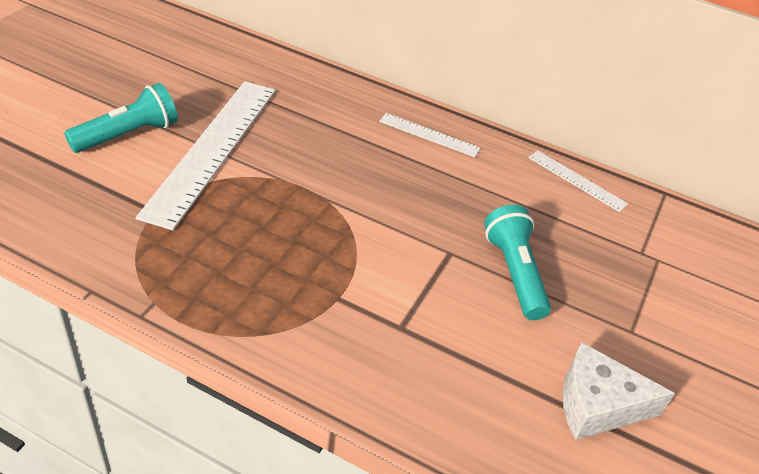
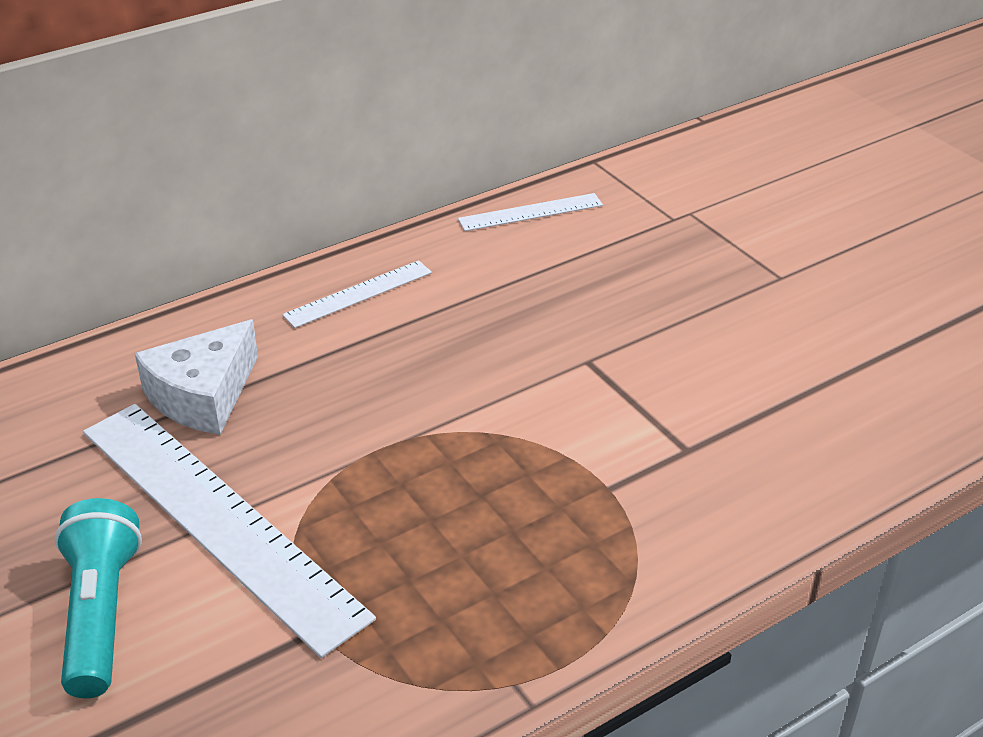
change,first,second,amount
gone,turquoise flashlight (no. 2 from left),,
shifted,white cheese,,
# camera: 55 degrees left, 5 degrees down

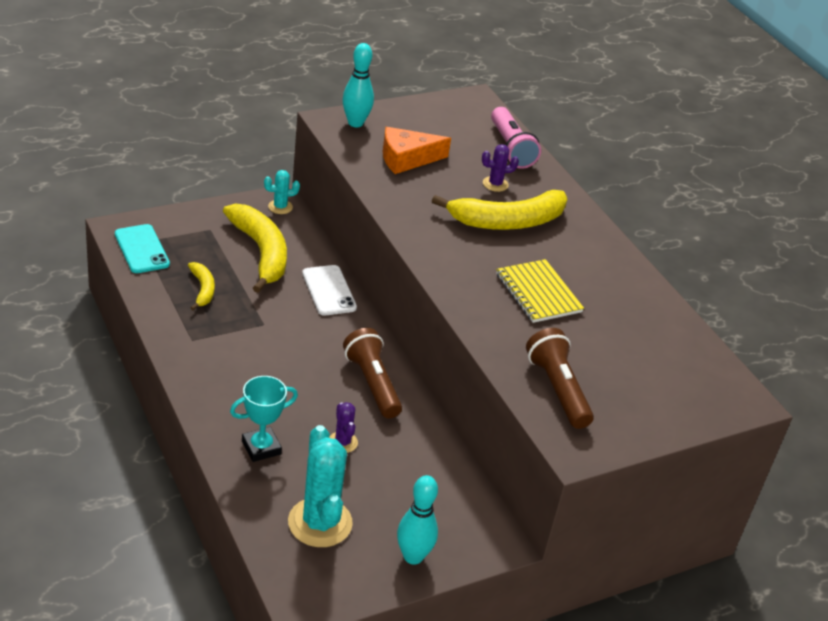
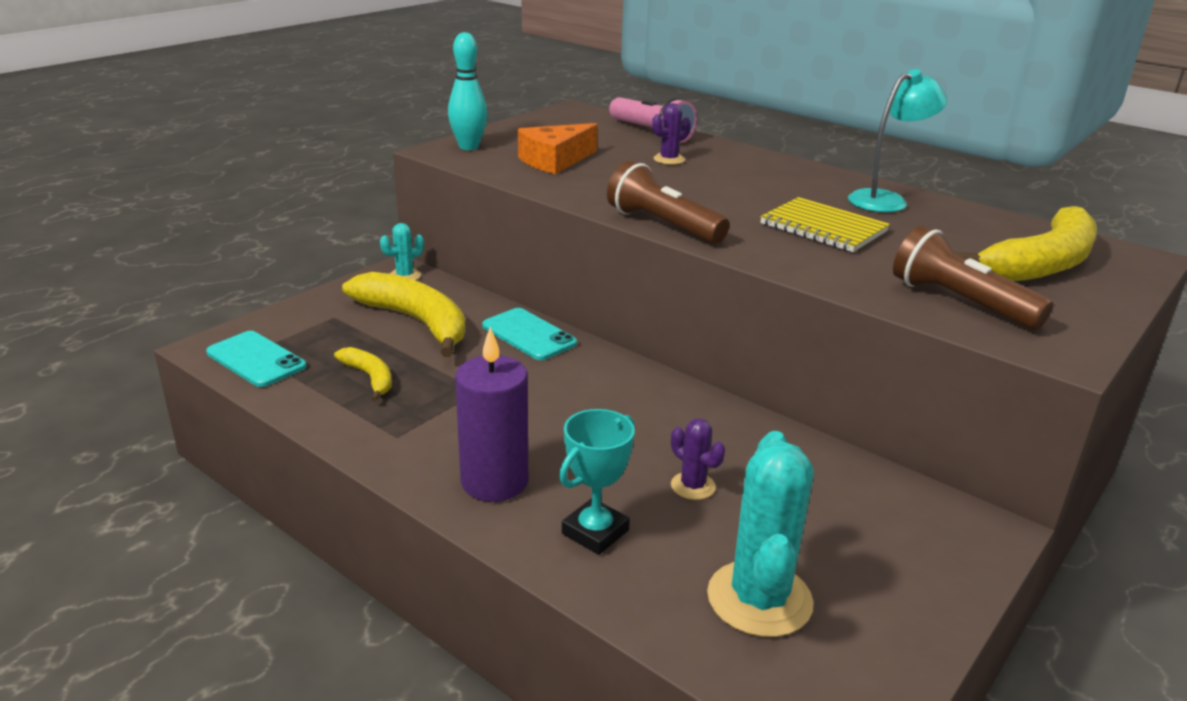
change,first,second,amount
rotated,turquoise cactus (no. 2 from left),,45 degrees clockwise
repainted,white phone,turquoise phone (no. 2 from left),
shifted,brown flashlight (no. 1 from left),,
gone,turquoise bowling pin (no. 2 from left),,
shifted,yellow banana (no. 3 from left),,
new,,purple candle,
new,,turquoise lamp,
# camera: 20 degrees left, 10 degrees down

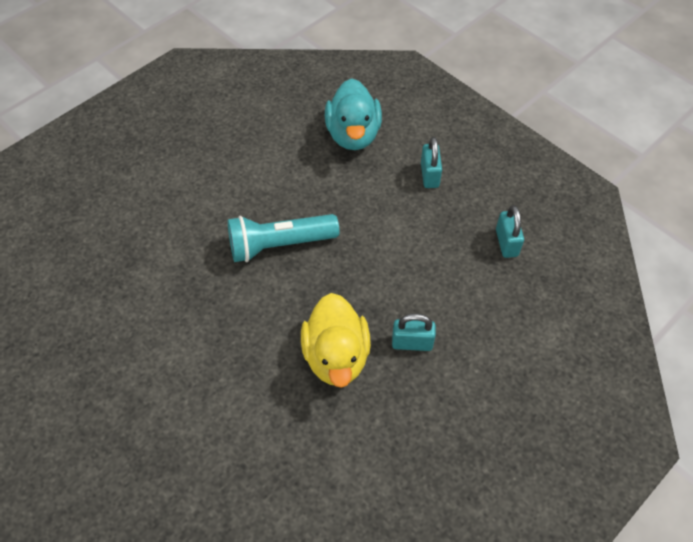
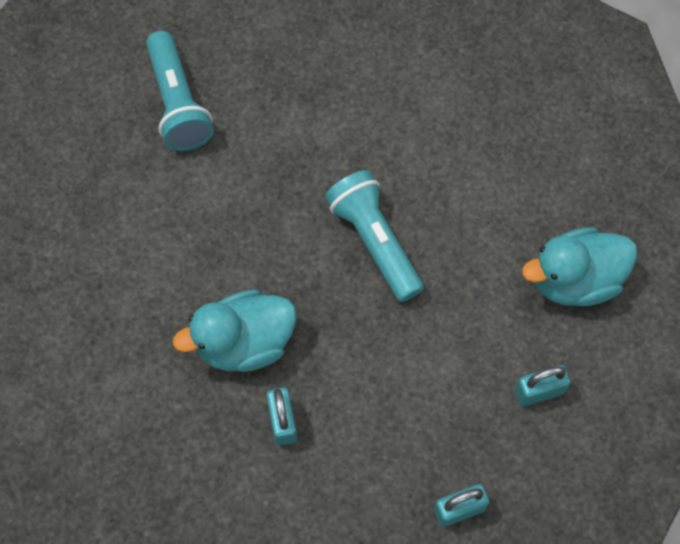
change,first,second,amount
repainted,yellow duck,turquoise duck (no. 1 from left),
new,,turquoise flashlight (no. 1 from left),
# camera: 75 degrees right, 10 degrees up

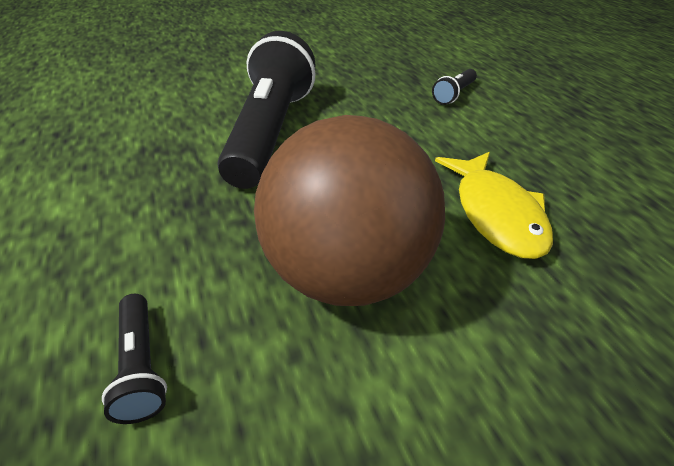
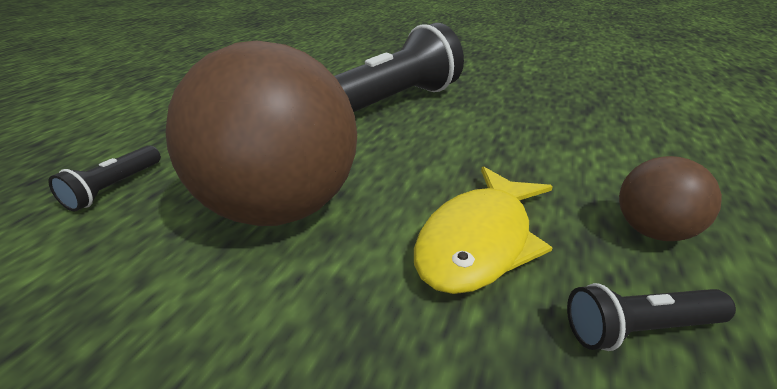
change,first,second,amount
shifted,black flashlight (no. 3 from left),,
new,,brown ball (no. 2 from left),
# camera: 45 degrees right, 10 degrees down

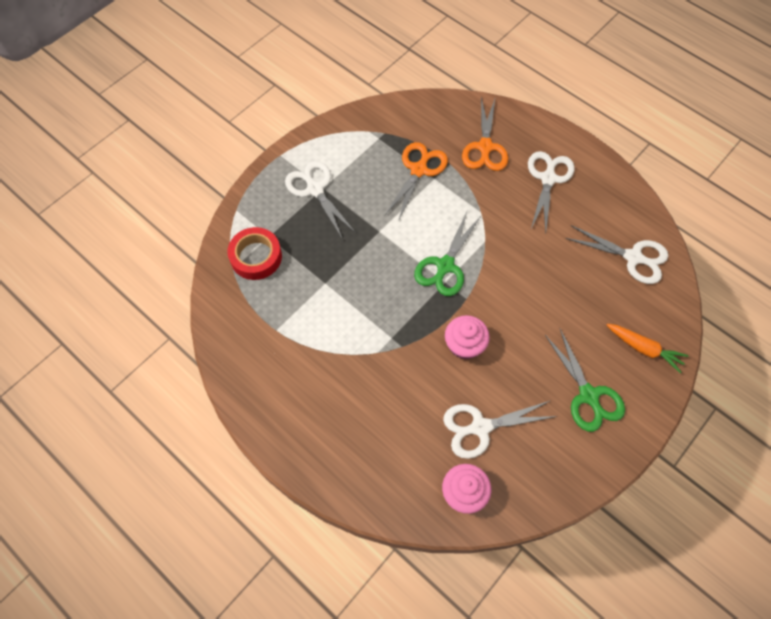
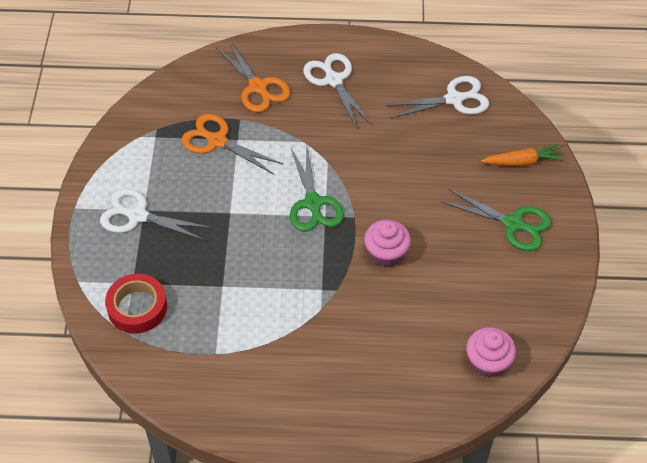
change,first,second,amount
rotated,orange scissors (no. 1 from left),,45 degrees counterclockwise
gone,white scissors (no. 2 from left),,
# camera: 40 degrees left, 10 degrees down

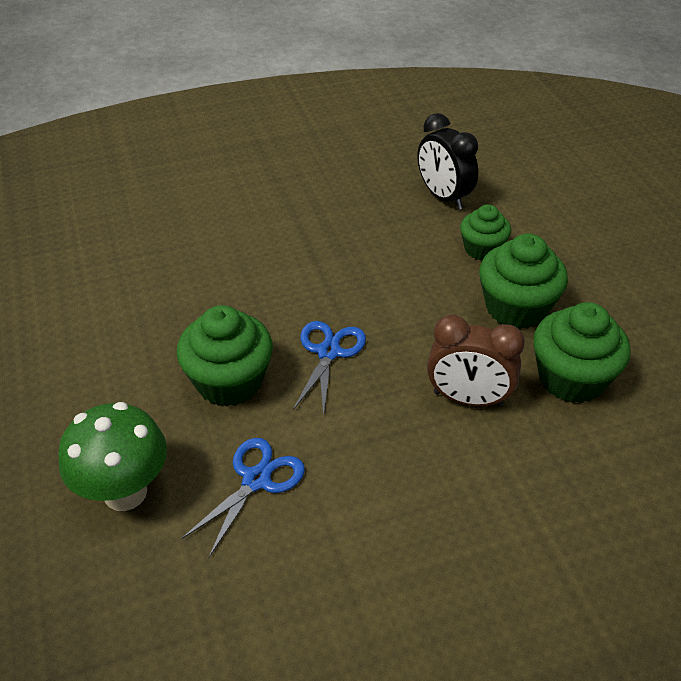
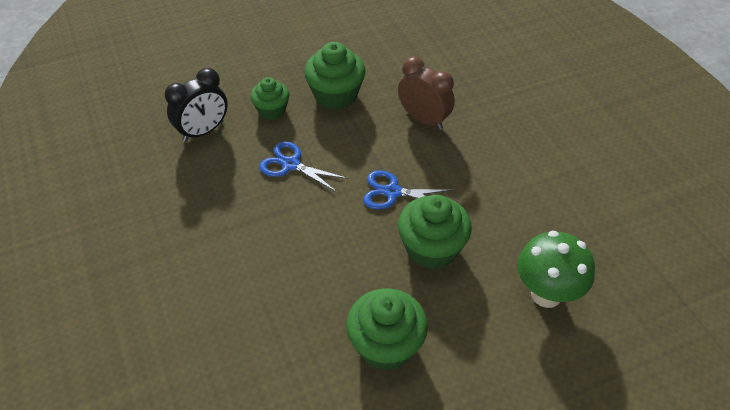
change,first,second,amount
shifted,blue scissors (no. 1 from left),,
rotated,brown clock,,60 degrees counterclockwise
shifted,green cupcake (no. 4 from left in the first image),green cupcake (no. 3 from left),
# camera: 95 degrees left, 5 degrees up

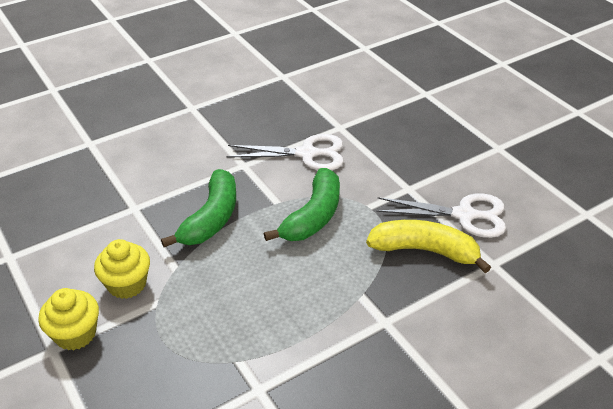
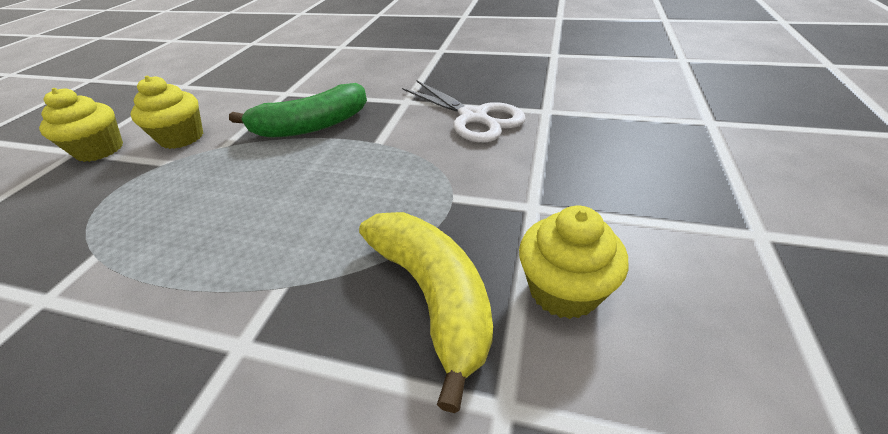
change,first,second,amount
gone,green banana (no. 2 from left),,
swapped,white scissors (no. 2 from left),yellow cupcake (no. 3 from left),
# camera: 50 degrees right, 0 degrees up

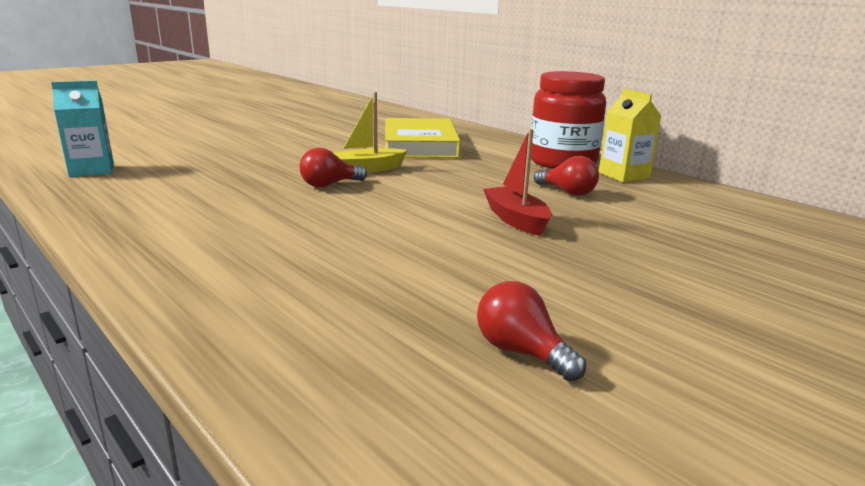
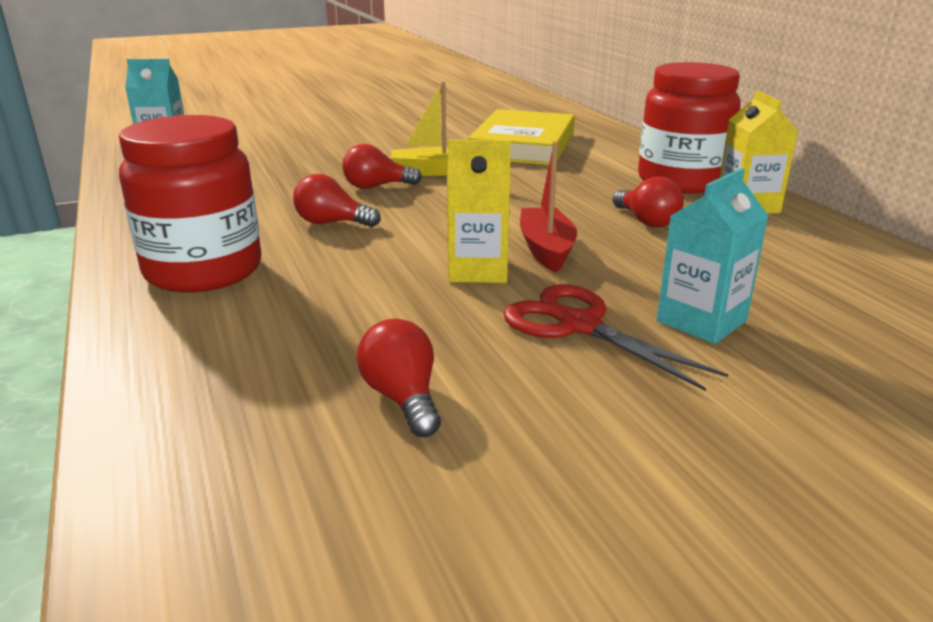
change,first,second,amount
new,,red jar (no. 1 from left),
new,,red light bulb (no. 1 from left),
new,,yellow carton (no. 1 from left),
new,,red scissors,
new,,turquoise carton (no. 2 from left),
# camera: 20 degrees right, 5 degrees up

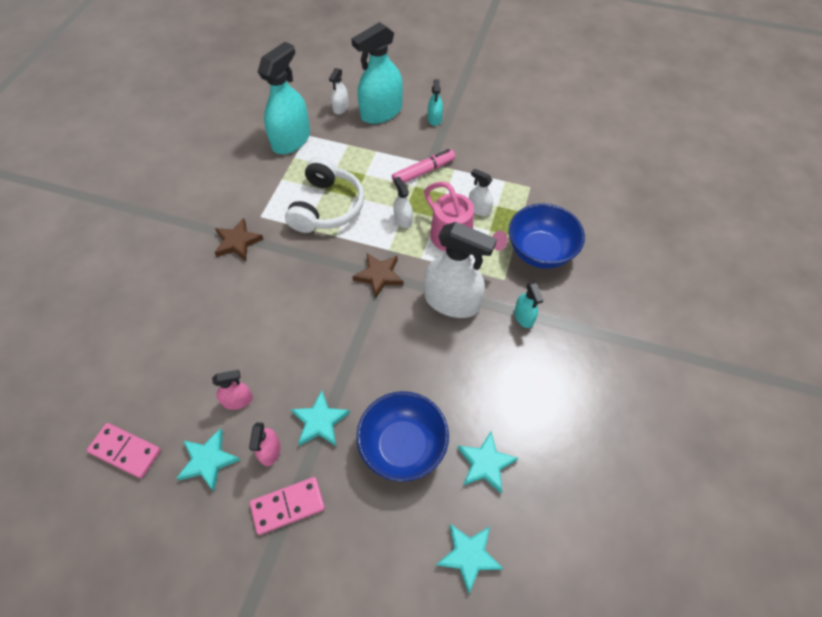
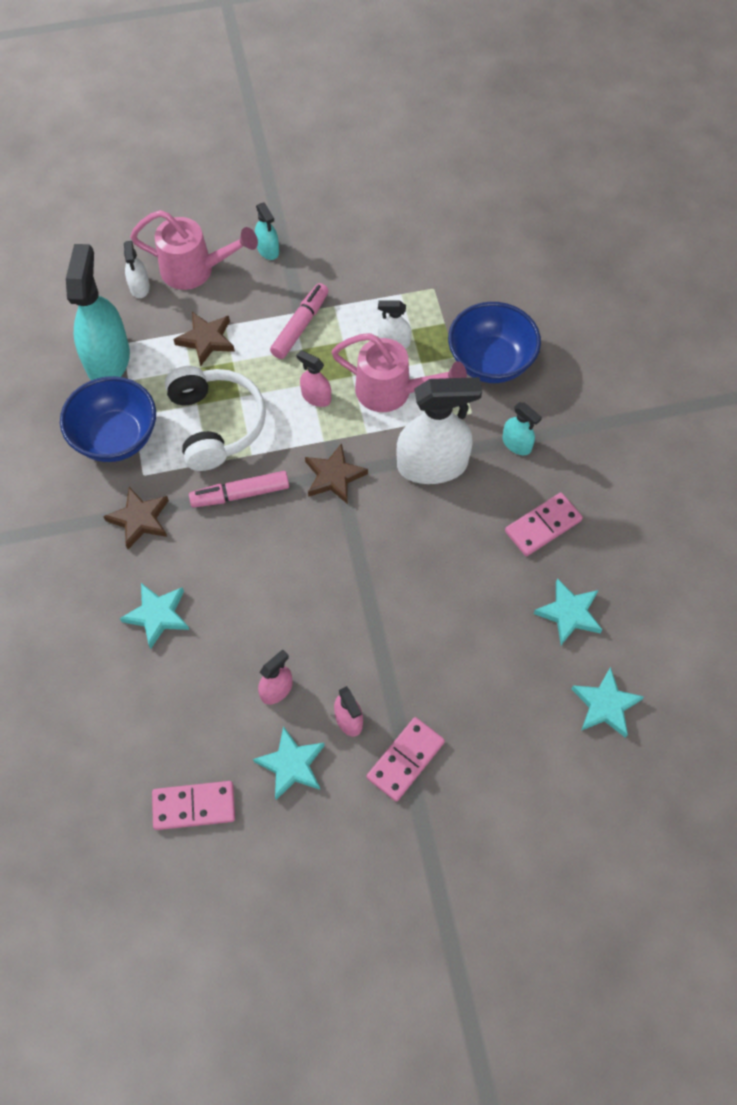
change,first,second,amount
shifted,turquoise star (no. 2 from left in the first image),turquoise star (no. 1 from left),
swapped,turquoise spray bottle (no. 2 from left),pink watering can (no. 1 from left),
shifted,blue bowl (no. 1 from left),,
repainted,white spray bottle (no. 2 from left),pink spray bottle (no. 2 from left),
new,,brown star (no. 2 from left),
new,,pink marker (no. 1 from left),
new,,pink domino (no. 3 from left),
# camera: 30 degrees left, 5 degrees up

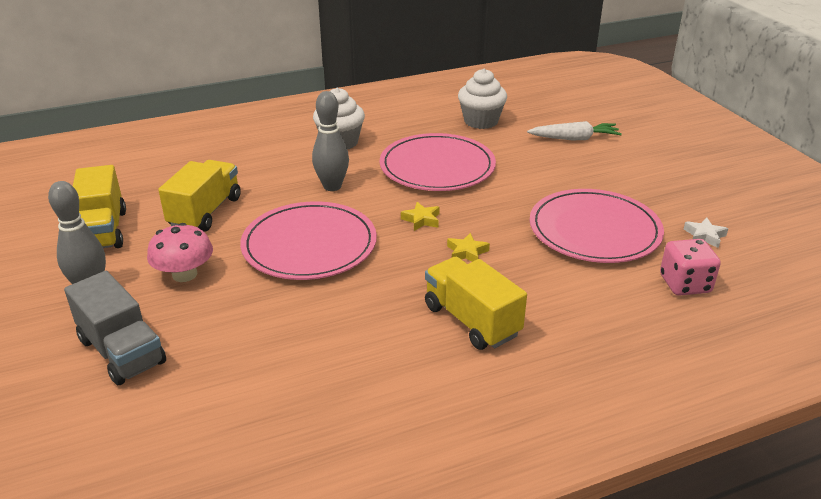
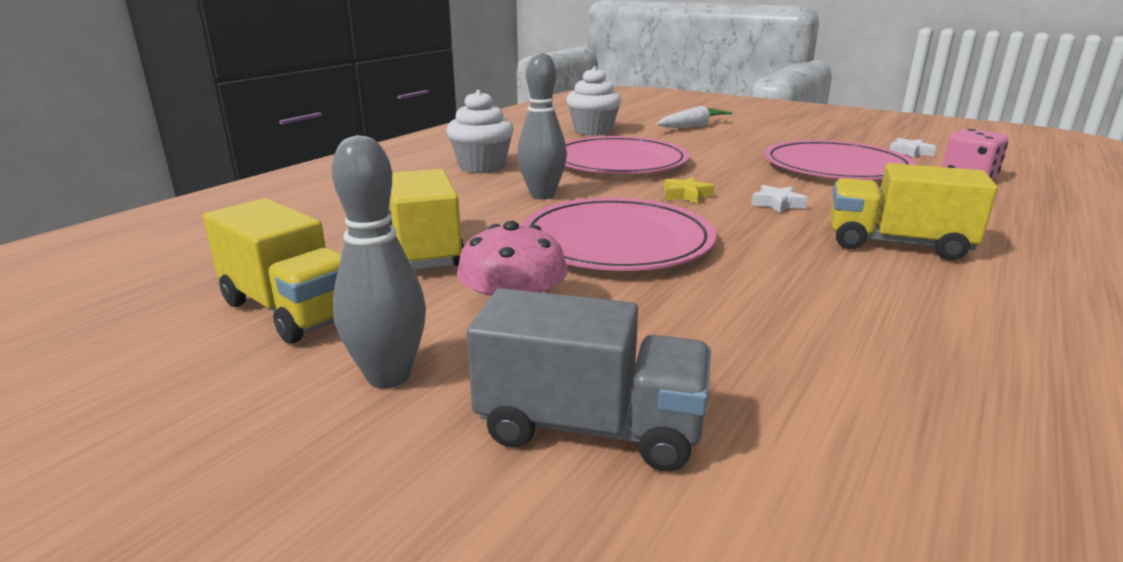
change,first,second,amount
repainted,yellow star (no. 2 from left),white star (no. 1 from left),
# camera: 35 degrees left, 10 degrees down

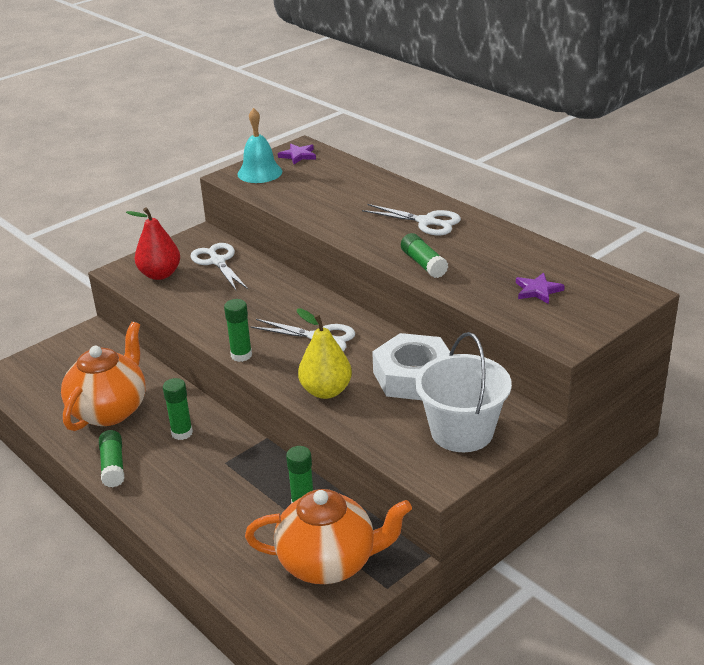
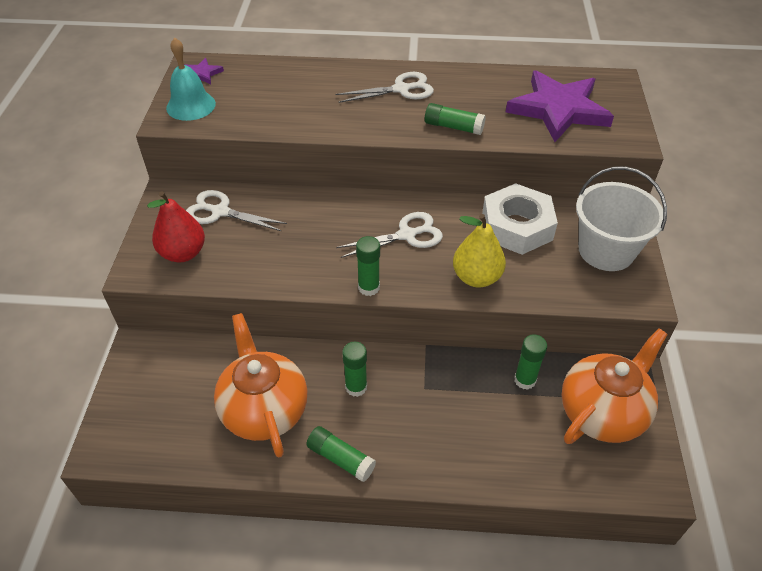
change,first,second,amount
scaled,purple star (no. 2 from left),,x2.37
# camera: 45 degrees left, 15 degrees up

